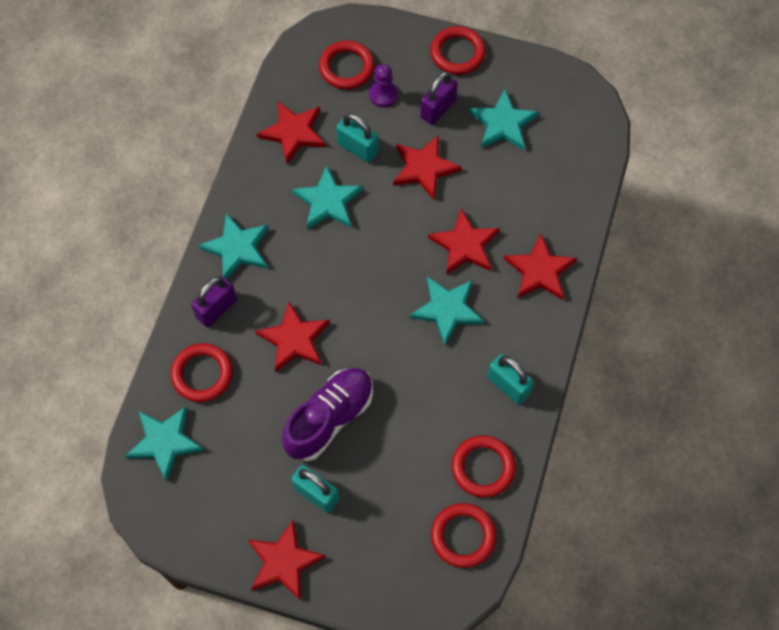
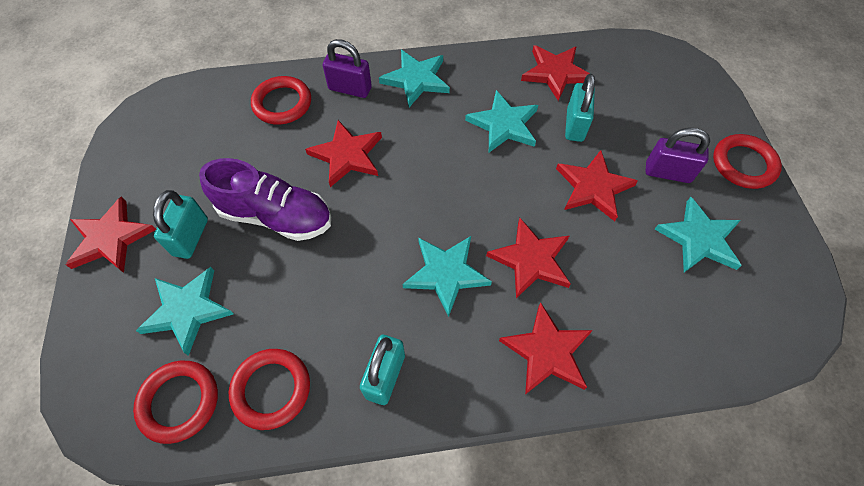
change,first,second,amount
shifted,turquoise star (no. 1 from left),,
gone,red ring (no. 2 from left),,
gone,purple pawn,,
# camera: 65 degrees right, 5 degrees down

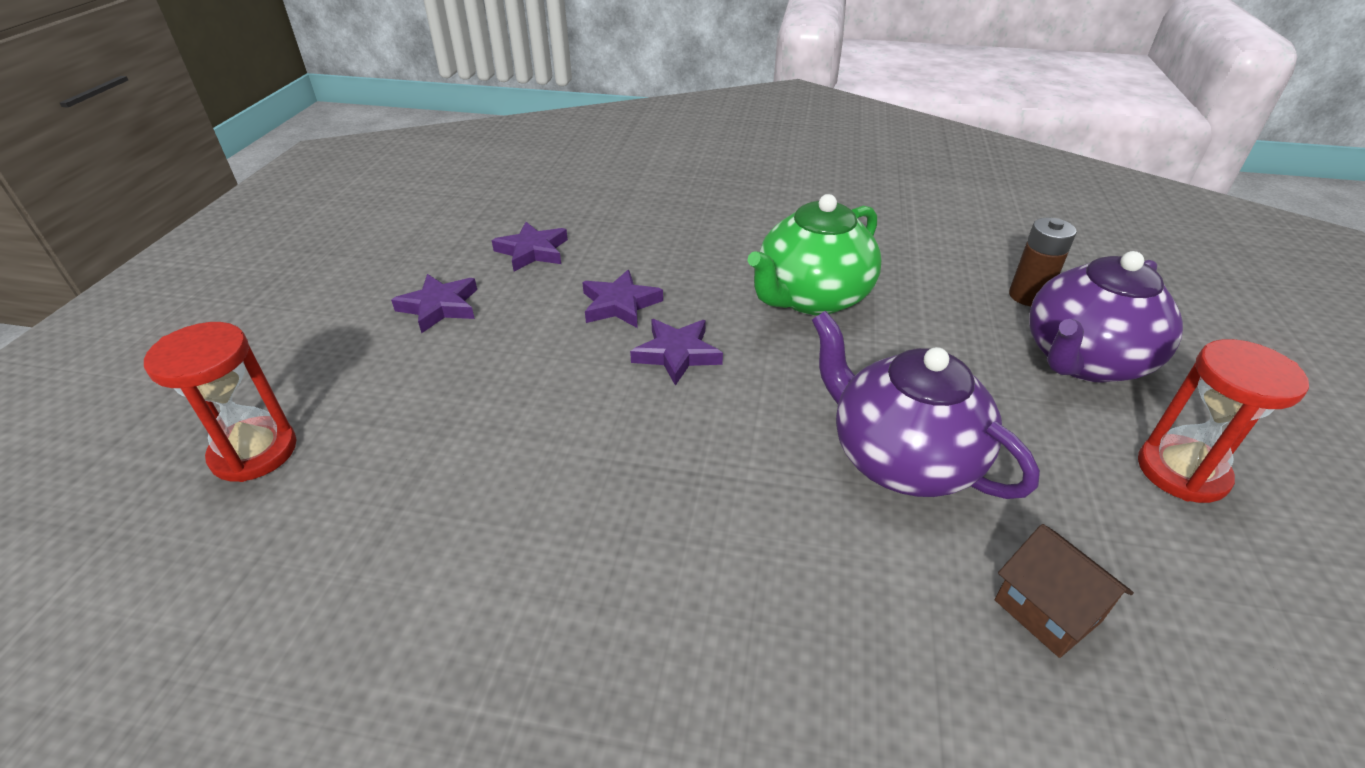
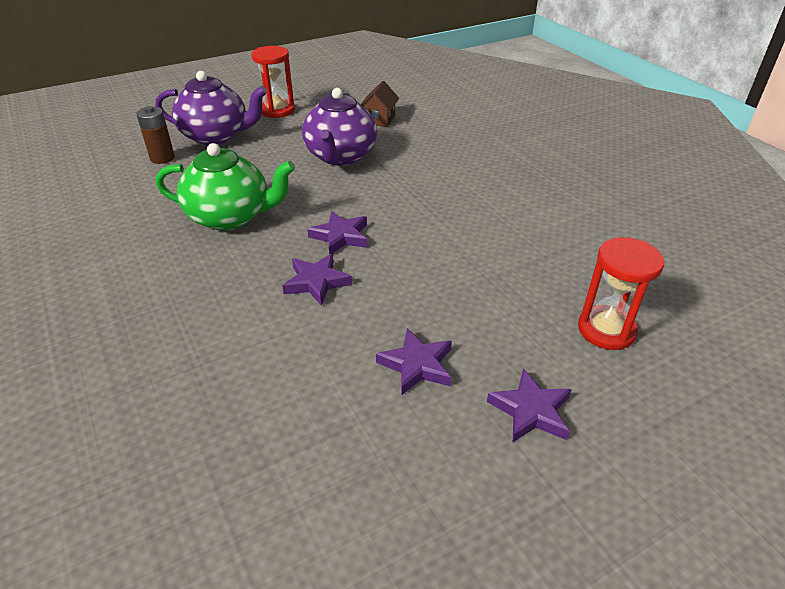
change,first,second,amount
shifted,purple star (no. 2 from left in the first image),purple star (no. 4 from left),
# camera: 130 degrees left, 0 degrees up

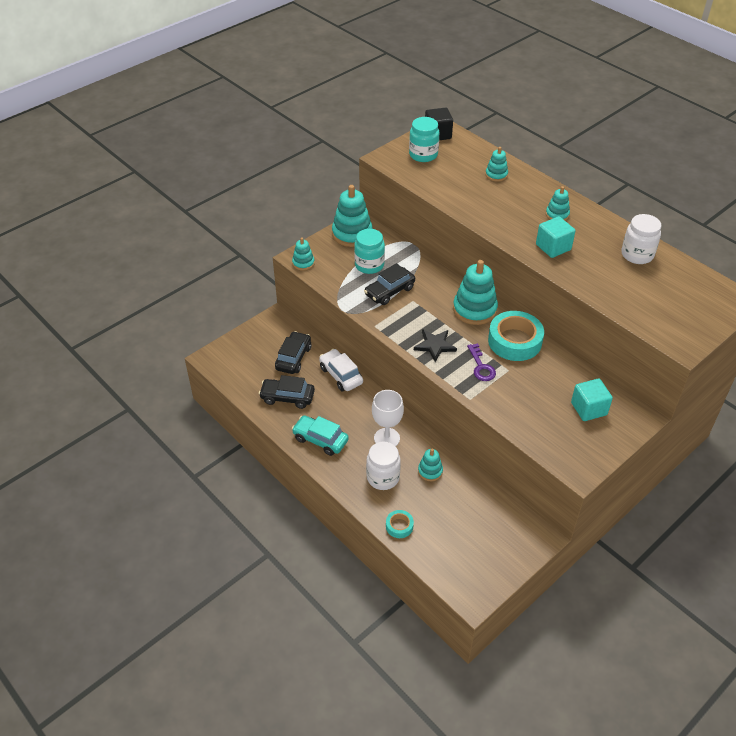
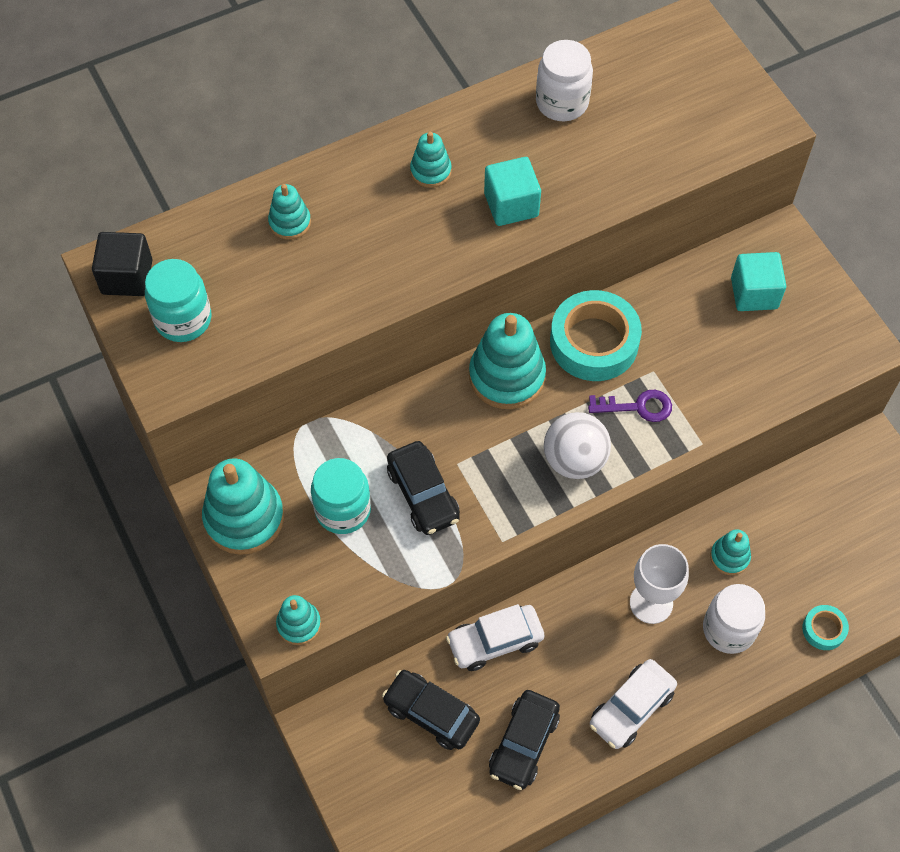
change,first,second,amount
repainted,turquoise car,white car (no. 2 from left),
swapped,black star,white ball,
# camera: 75 degrees left, 15 degrees up

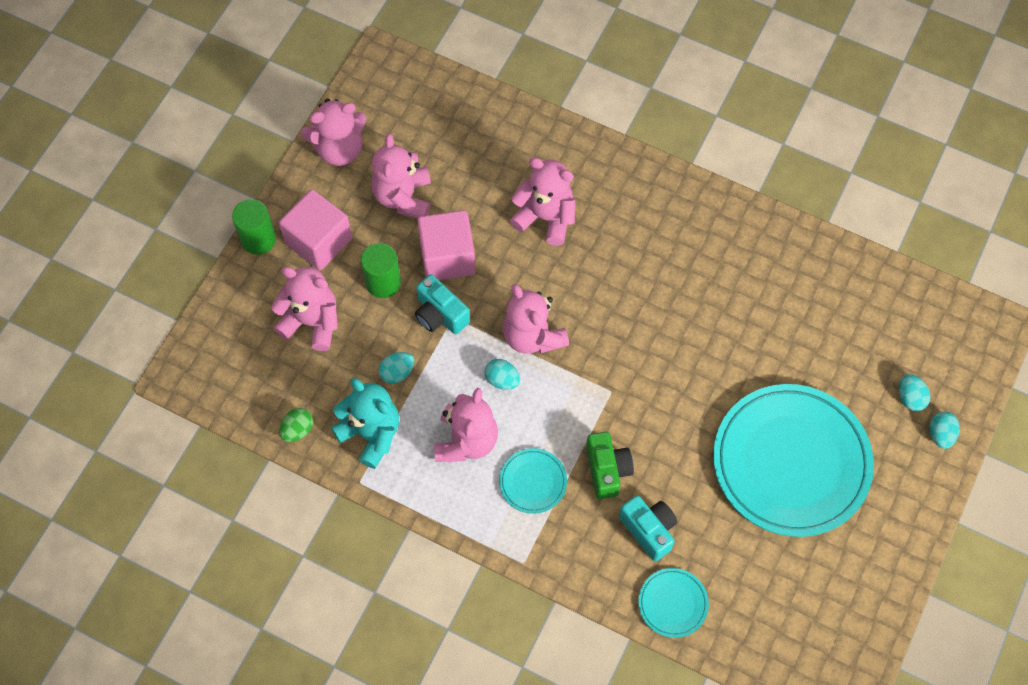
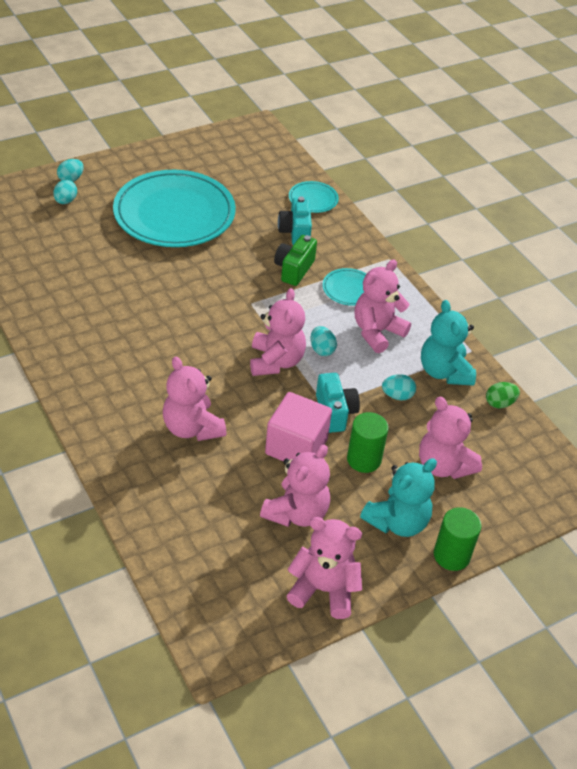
change,first,second,amount
swapped,pink cube (no. 1 from left),turquoise teddy bear (no. 1 from left),
# camera: 150 degrees left, 20 degrees down

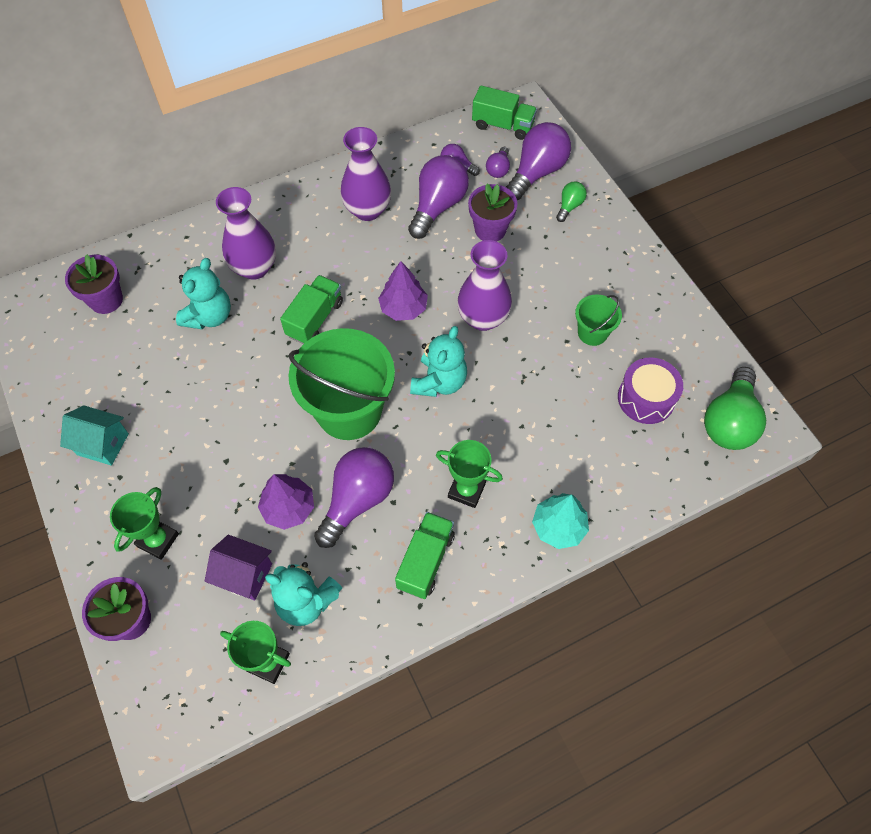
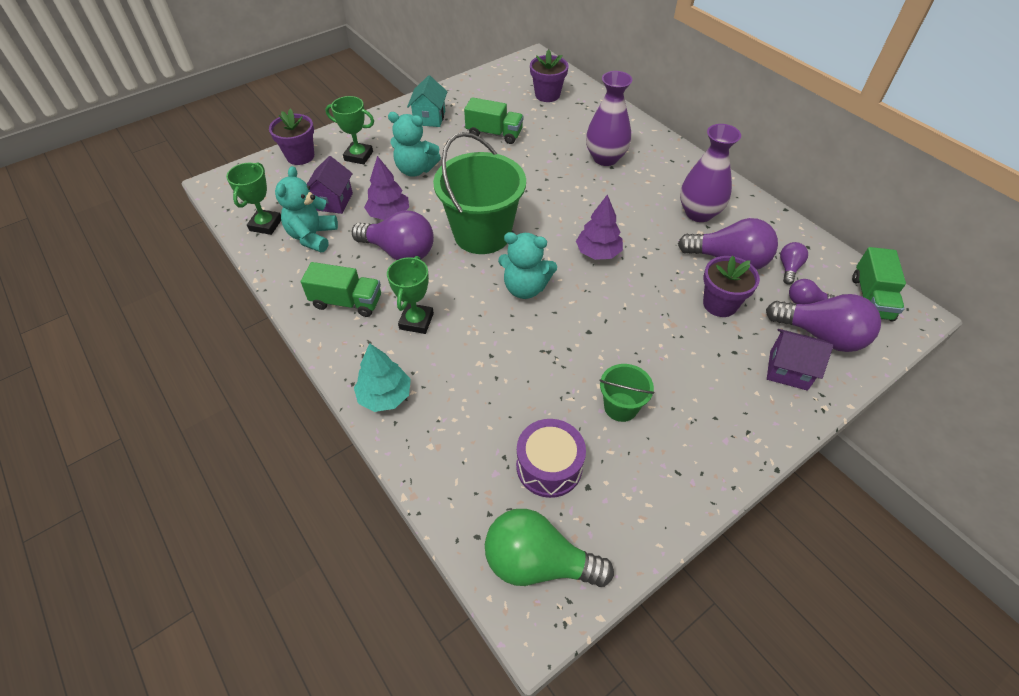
change,first,second,amount
shifted,turquoise teddy bear (no. 1 from left in the first image),turquoise teddy bear (no. 2 from left),
shifted,green truck (no. 1 from left in the first image),green truck (no. 2 from left),
gone,purple vase (no. 3 from left),,
swapped,green light bulb (no. 1 from left),purple house (no. 2 from left),
# camera: 80 degrees right, 10 degrees down

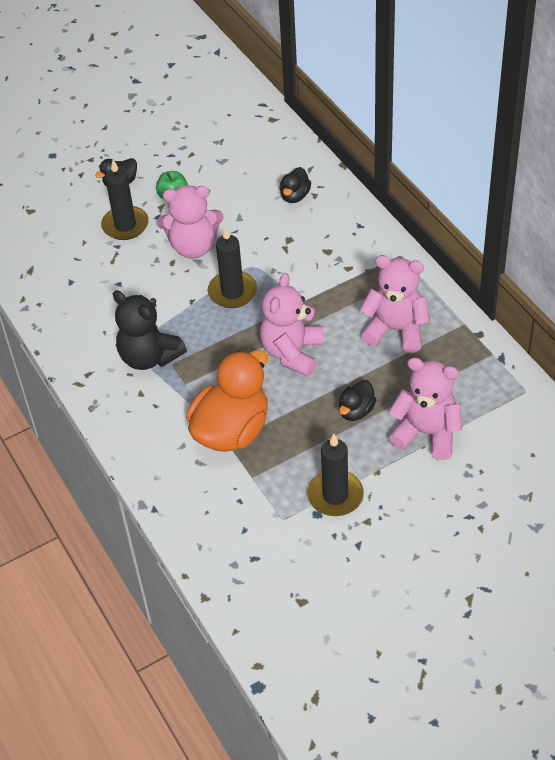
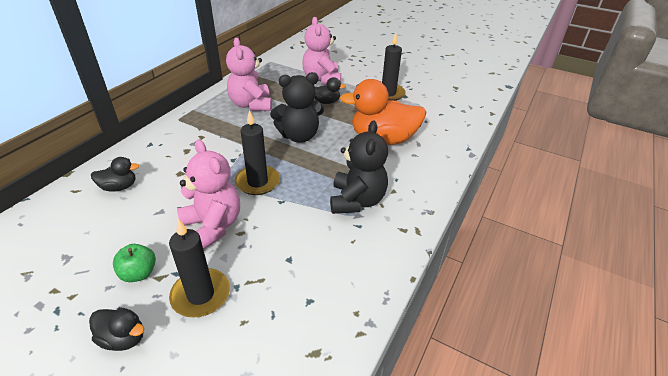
change,first,second,amount
repainted,pink teddy bear (no. 2 from left),black teddy bear (no. 1 from left),
# camera: 125 degrees left, 10 degrees down

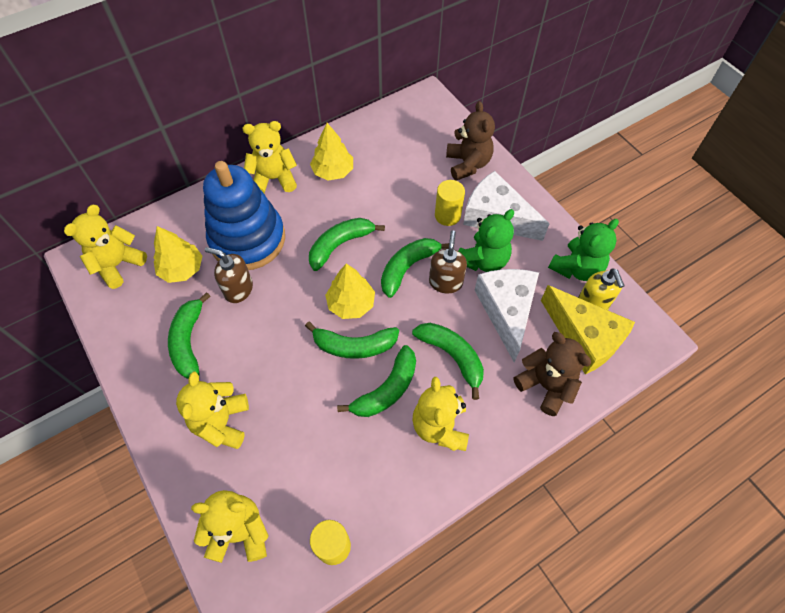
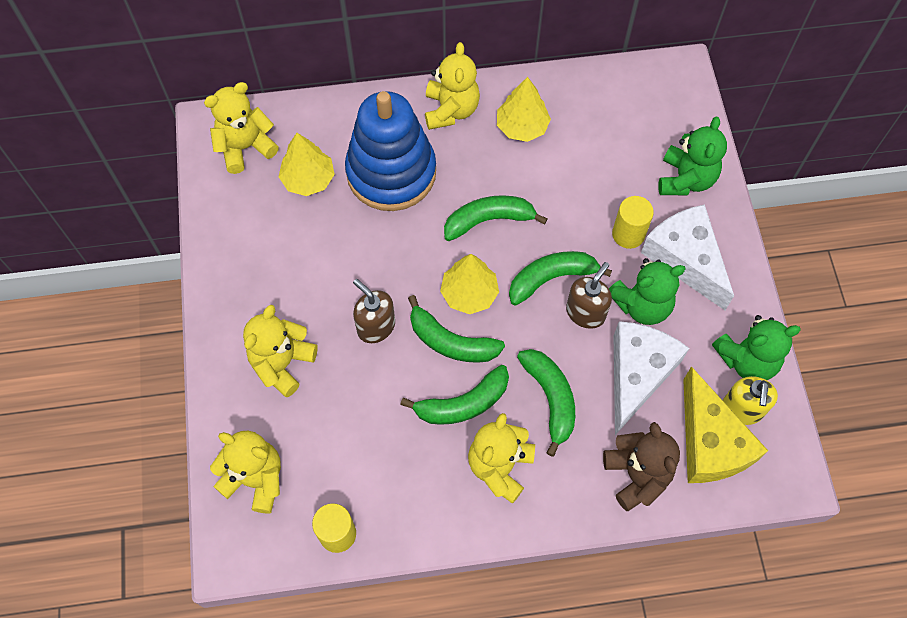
change,first,second,amount
gone,green banana (no. 1 from left),,
shifted,brown soap dispenser (no. 1 from left),,
rotated,yellow teddy bear (no. 4 from left),,75 degrees clockwise
repainted,brown teddy bear (no. 1 from left),green teddy bear (no. 2 from left),
# camera: 25 degrees right, 5 degrees up

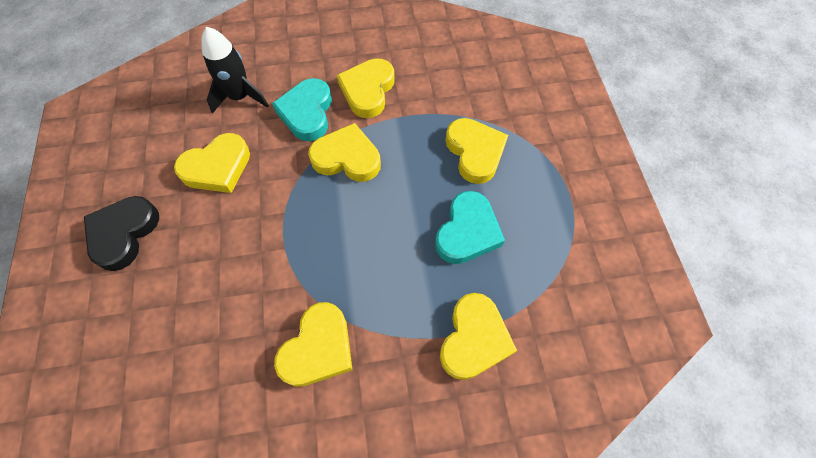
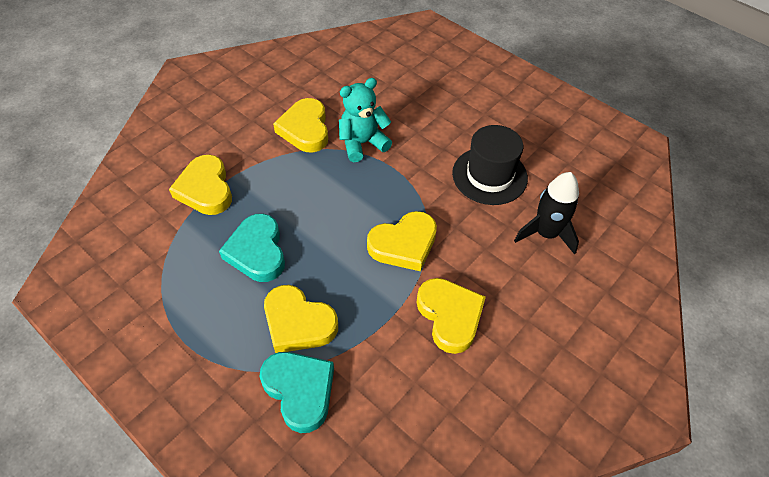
change,first,second,amount
gone,black heart,,
swapped,yellow heart (no. 1 from left),black hat,
shifted,turquoise heart (no. 1 from left in the first image),turquoise heart (no. 2 from left),
new,,turquoise teddy bear,
# camera: 140 degrees right, 10 degrees down

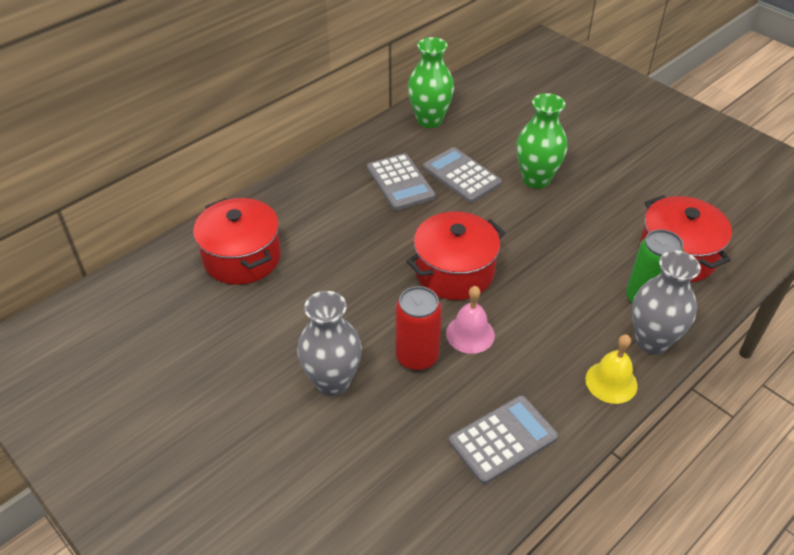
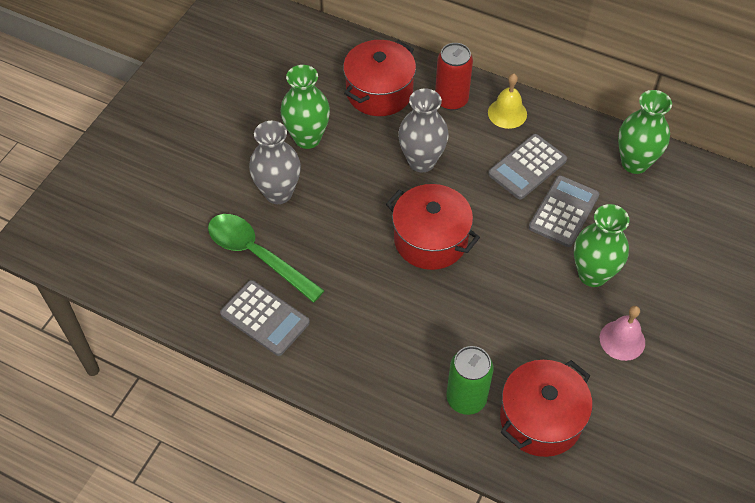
change,first,second,amount
shifted,red can,,
shifted,pink bell,,
shifted,yellow bell,,
shifted,grey vase (no. 2 from left),,
new,,green spoon,
new,,green vase (no. 1 from left),
# camera: 70 degrees right, 10 degrees up

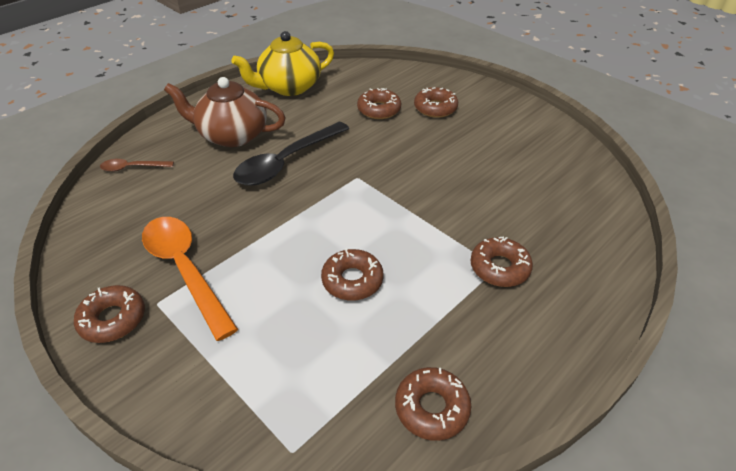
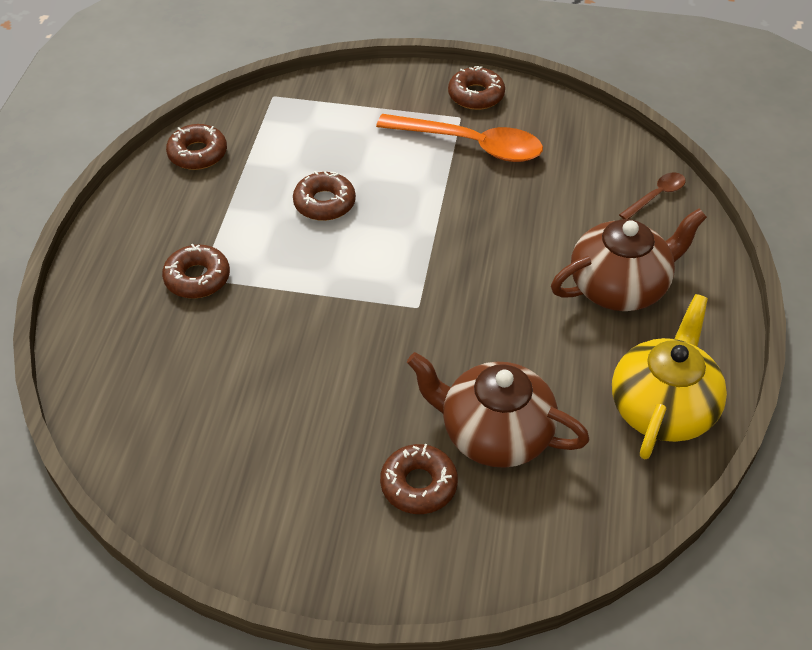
change,first,second,amount
gone,black spoon,,
swapped,brown donut (no. 3 from left),brown teapot (no. 1 from left),
# camera: 145 degrees right, 5 degrees up

